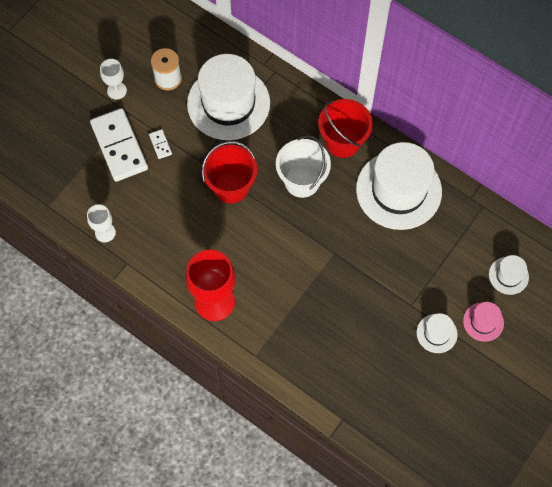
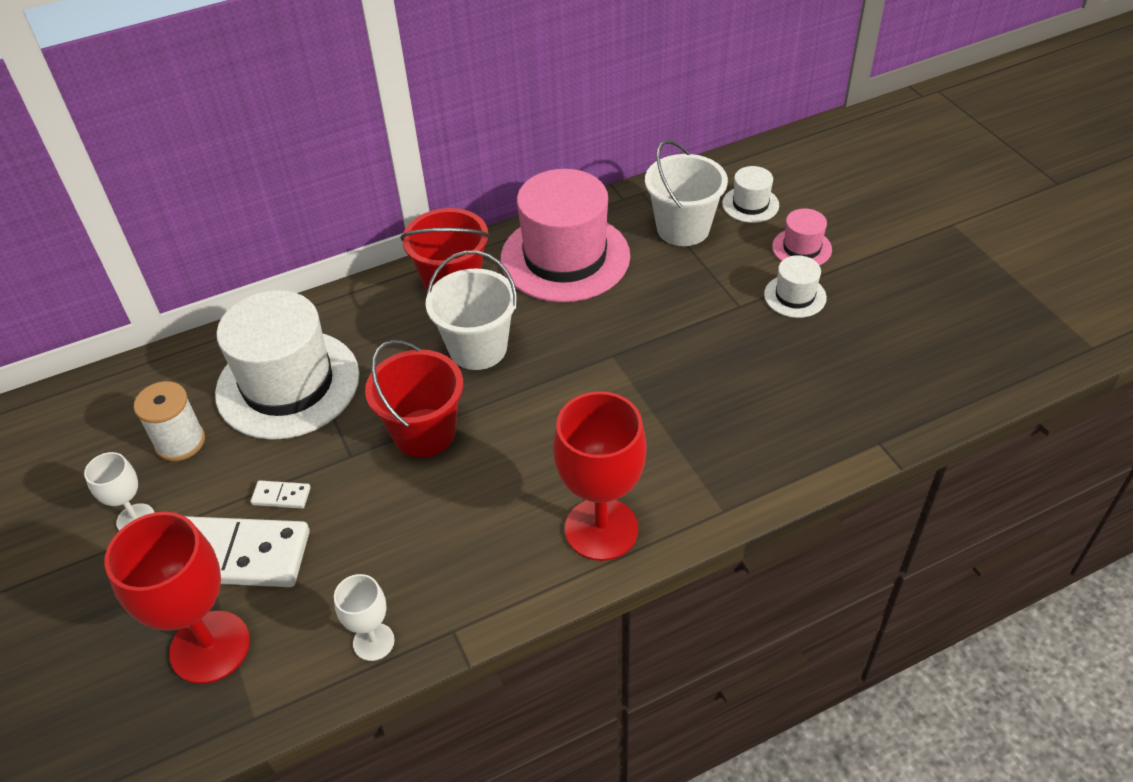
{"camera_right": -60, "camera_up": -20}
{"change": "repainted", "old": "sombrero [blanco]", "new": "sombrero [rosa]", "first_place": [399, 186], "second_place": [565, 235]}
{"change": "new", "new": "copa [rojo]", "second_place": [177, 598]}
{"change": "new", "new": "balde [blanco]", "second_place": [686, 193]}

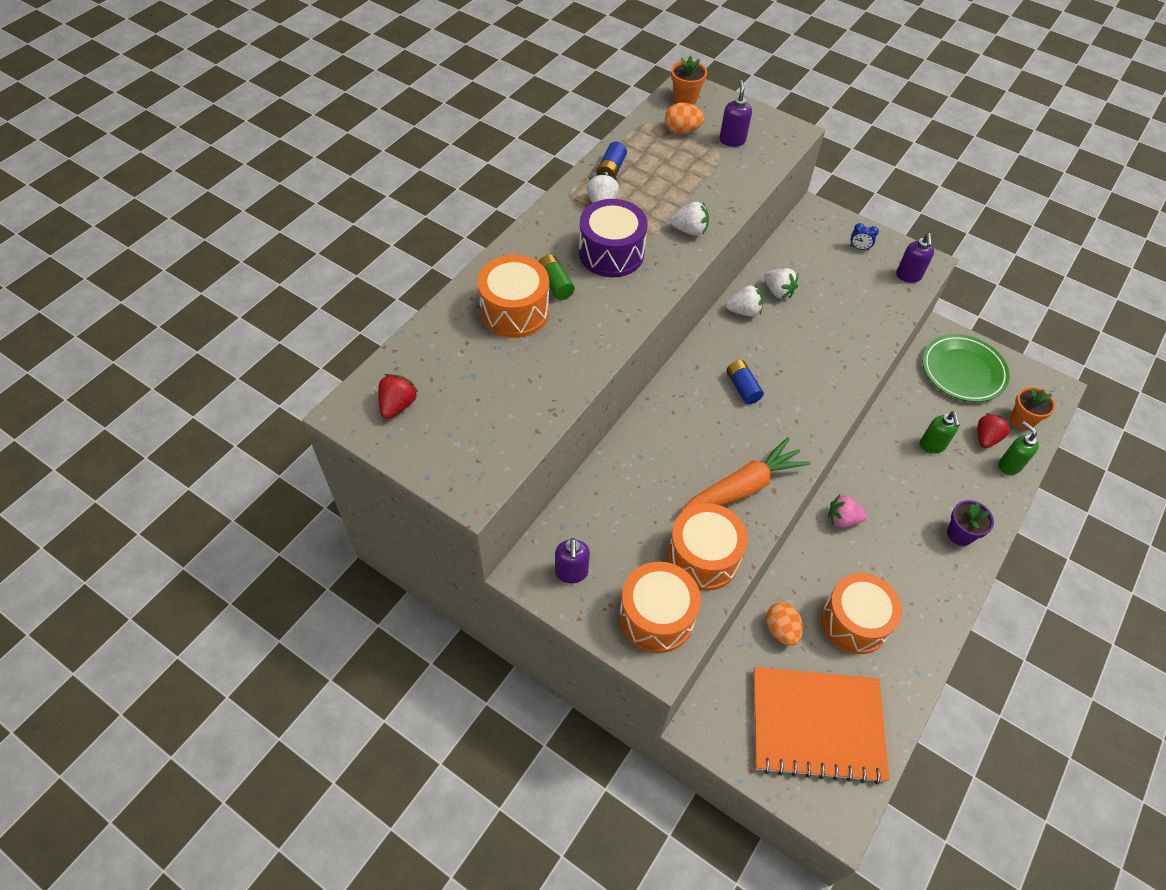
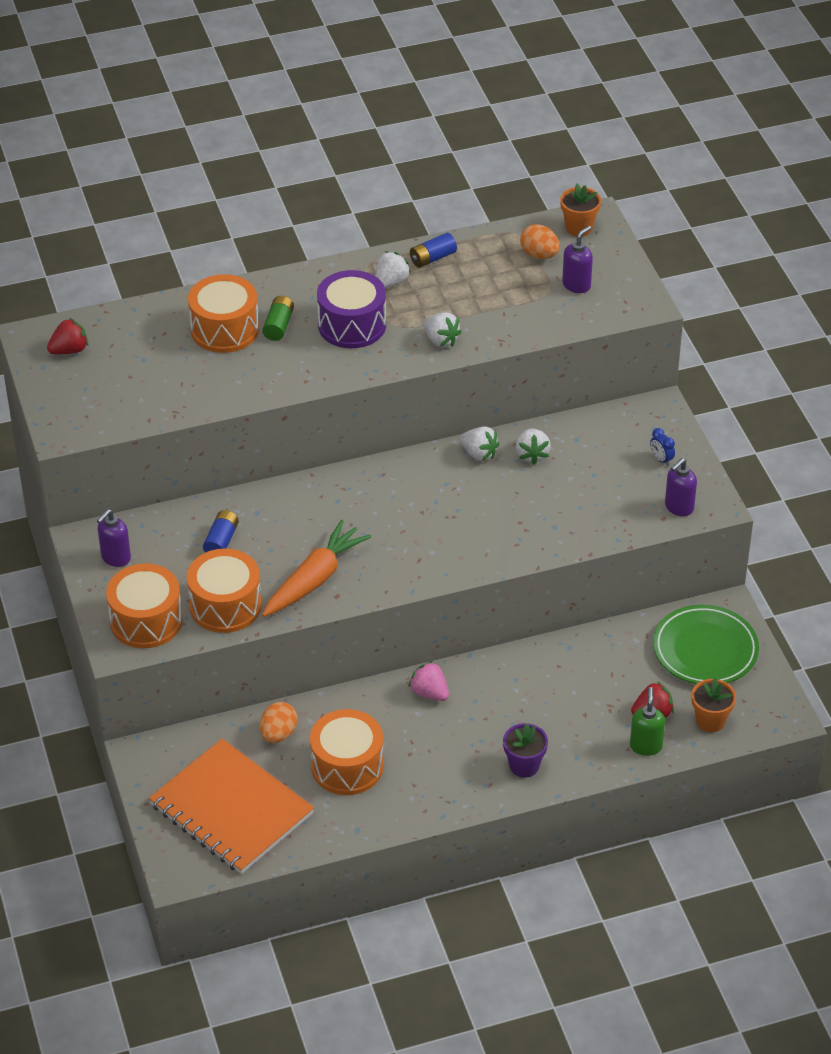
{"camera_right": 40, "camera_up": -10}
{"change": "rotated", "old": "zanahoria [naranja]", "first_place": [746, 474], "second_place": [316, 568], "degrees": -60}
{"change": "shifted", "old": "pila [azul]", "first_place": [745, 382], "second_place": [221, 531]}
{"change": "gone", "old": "dispensador de jabón [verde]", "first_place": [940, 432]}

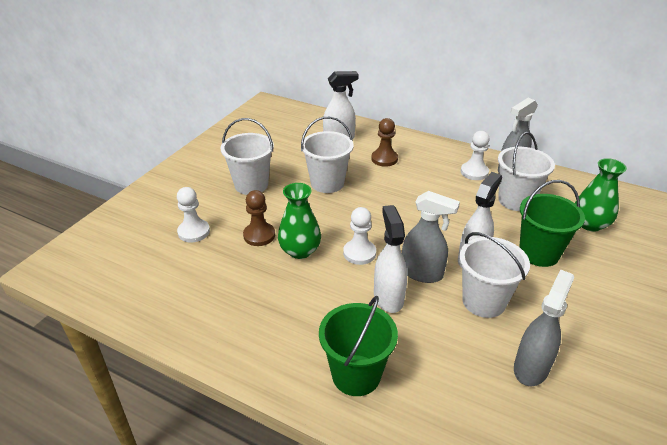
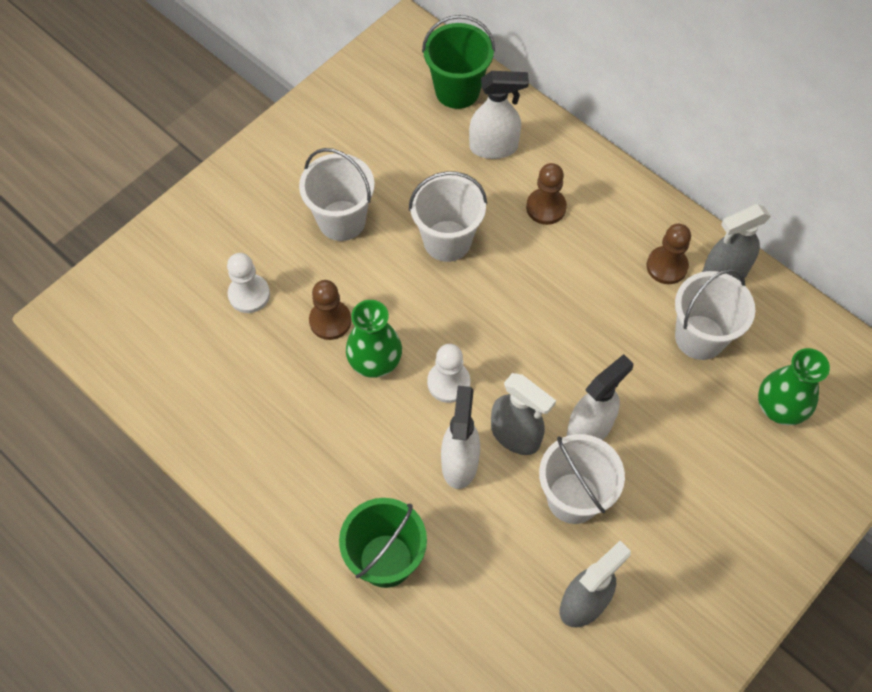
{"camera_right": 15, "camera_up": 25}
{"change": "repainted", "old": "peón [blanco]", "new": "peón [marrón]", "first_place": [475, 155], "second_place": [669, 254]}
{"change": "shifted", "old": "balde [verde]", "first_place": [552, 223], "second_place": [458, 62]}

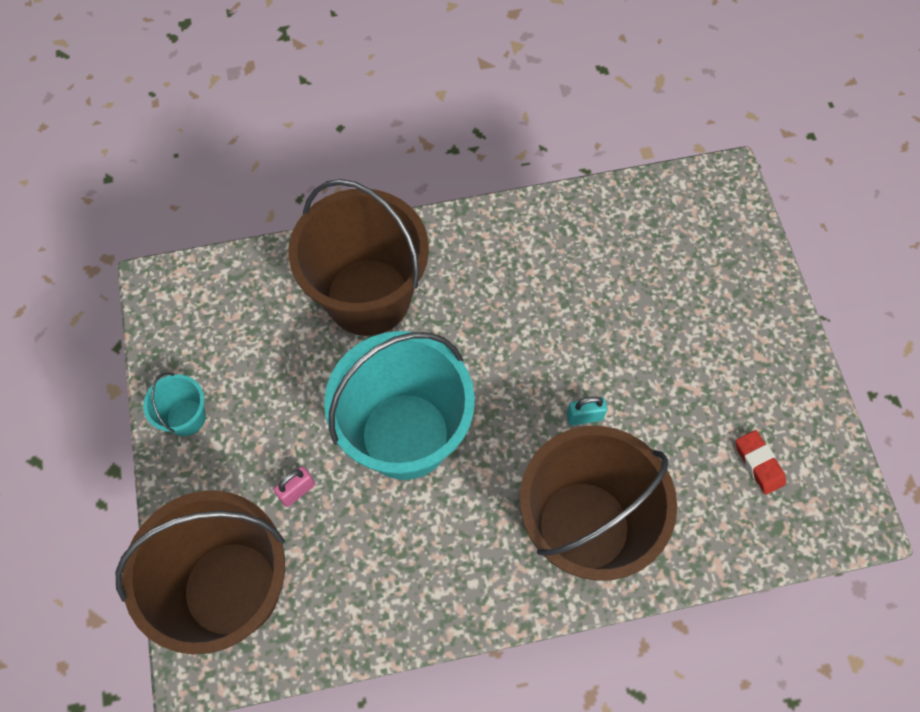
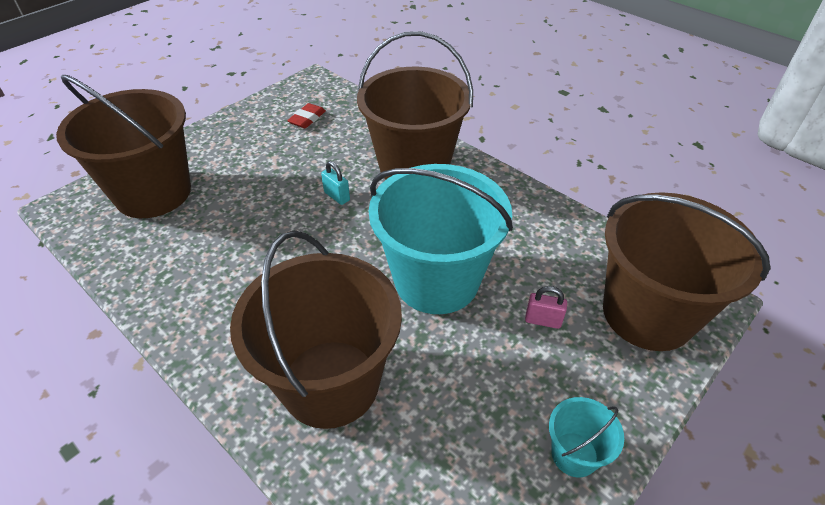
{"camera_right": -125, "camera_up": -20}
{"change": "new", "new": "balde [marrón]", "second_place": [123, 146]}

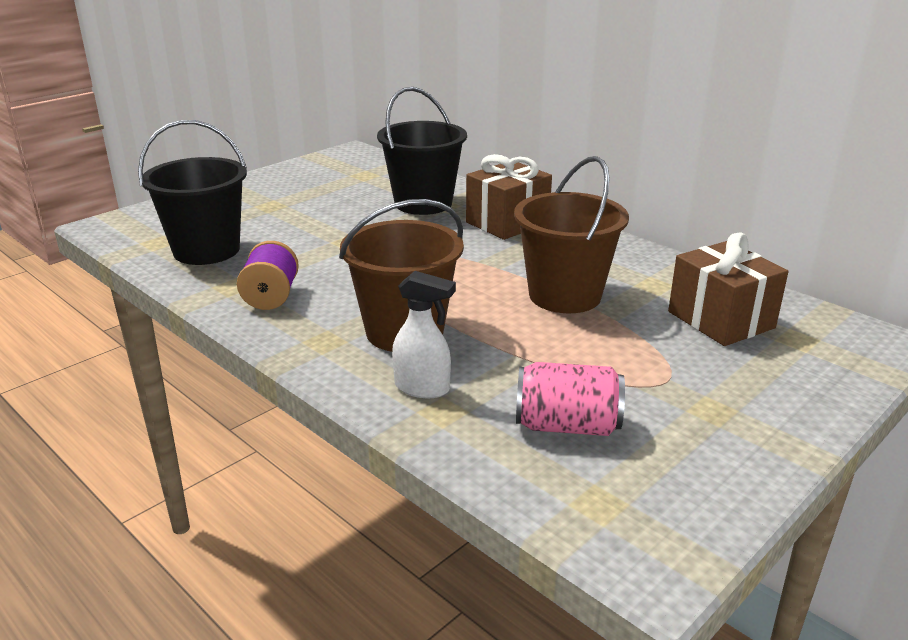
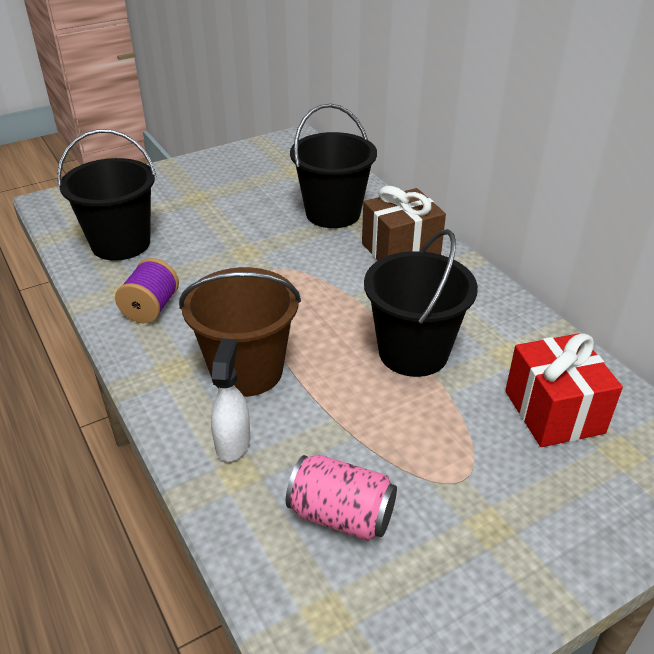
{"camera_right": 15, "camera_up": 10}
{"change": "rotated", "old": "pulverizador [blanco]", "first_place": [424, 334], "second_place": [230, 399], "degrees": -120}
{"change": "repainted", "old": "balde [marrón]", "new": "balde [negro]", "first_place": [571, 234], "second_place": [421, 303]}
{"change": "repainted", "old": "regalo [marrón]", "new": "regalo [rojo]", "first_place": [728, 289], "second_place": [564, 390]}

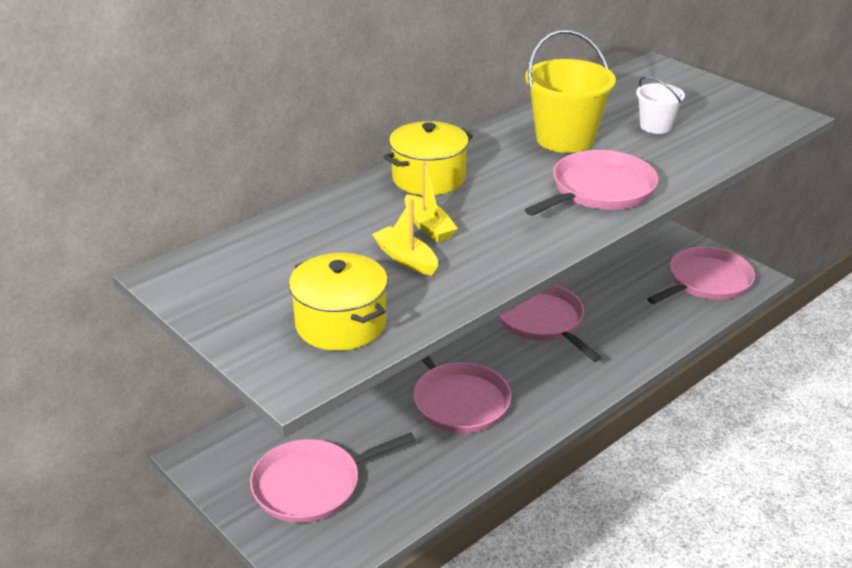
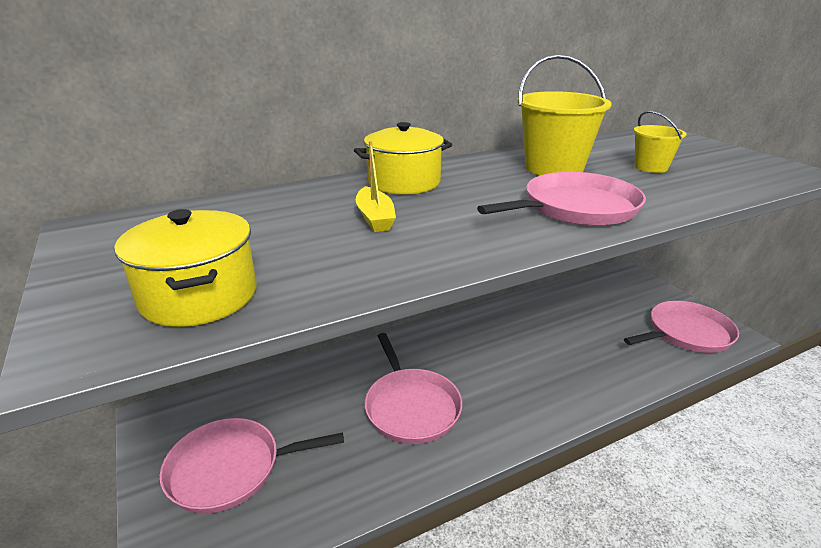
{"camera_right": 15, "camera_up": -5}
{"change": "gone", "old": "barco [amarillo]", "first_place": [405, 237]}
{"change": "gone", "old": "sartén [rosa]", "first_place": [550, 323]}
{"change": "repainted", "old": "balde [blanco]", "new": "balde [amarillo]", "first_place": [660, 105], "second_place": [660, 142]}

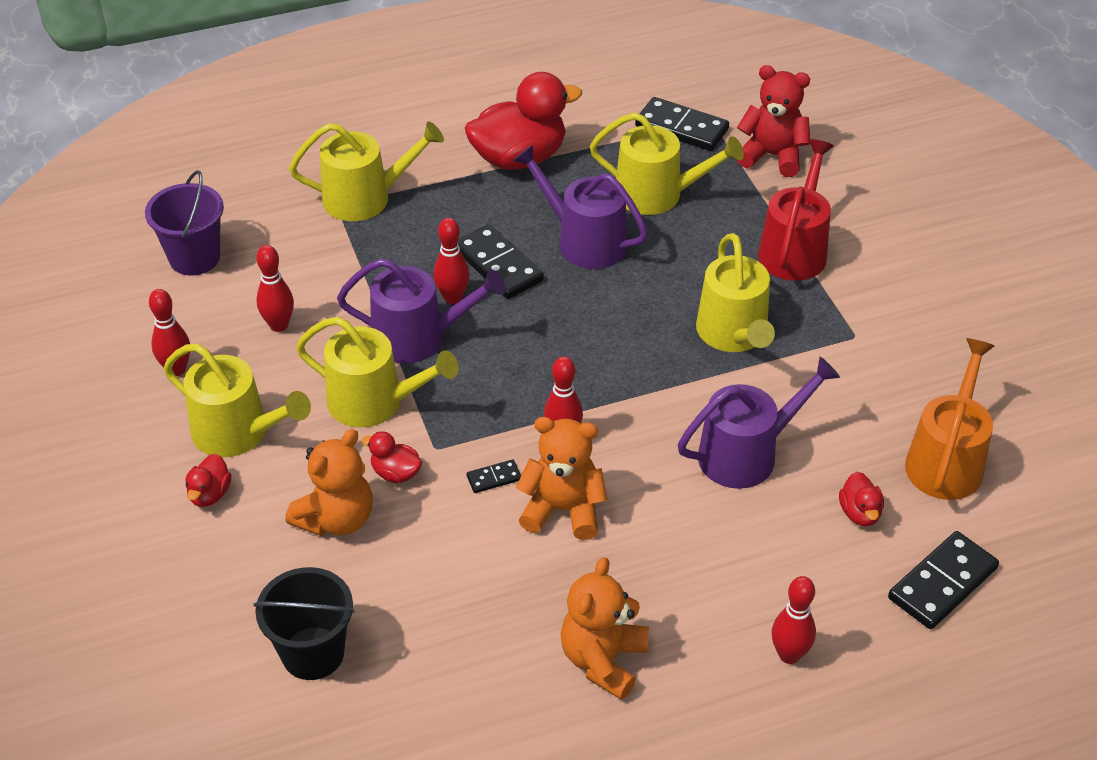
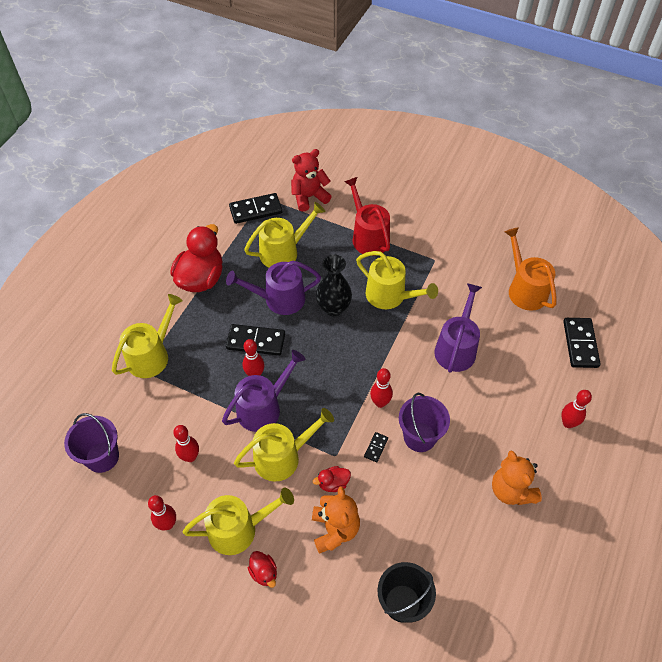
{"camera_right": -45, "camera_up": 10}
{"change": "swapped", "old": "osito [naranja]", "new": "balde [morado]", "first_place": [561, 478], "second_place": [424, 422]}
{"change": "gone", "old": "pato [rojo]", "first_place": [861, 499]}
{"change": "new", "new": "florero [negro]", "second_place": [334, 285]}

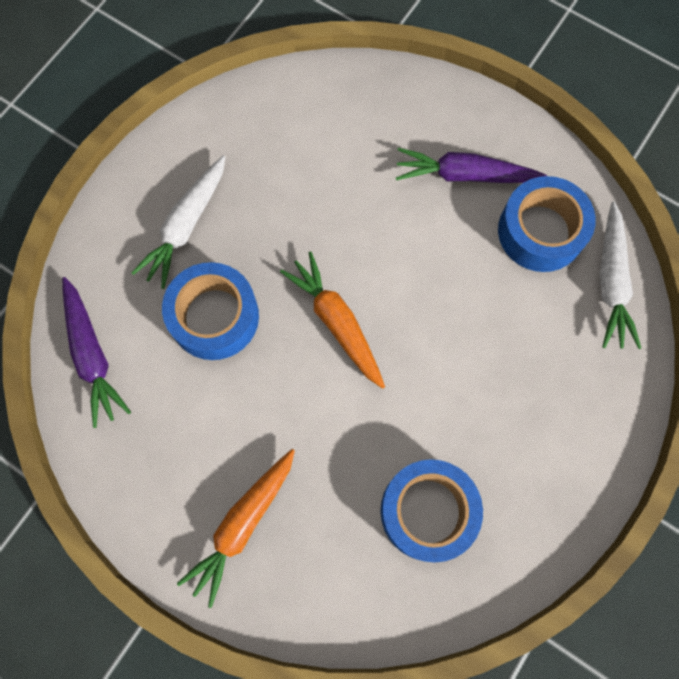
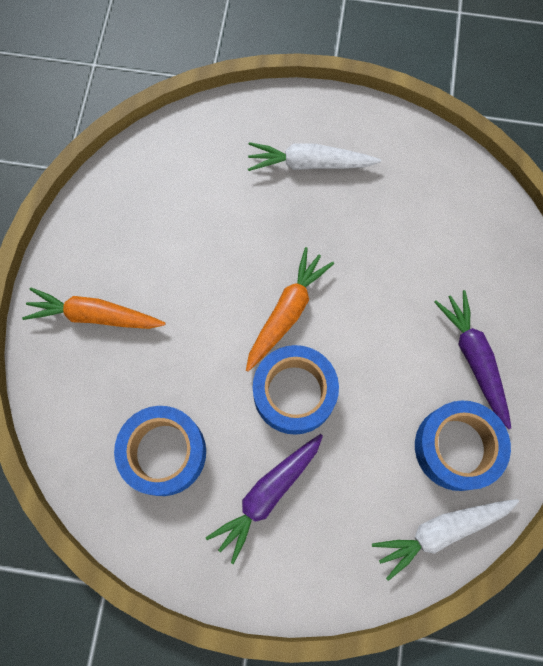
{"camera_right": 65, "camera_up": 0}
{"change": "shifted", "old": "zanahoria [morado]", "first_place": [96, 352], "second_place": [264, 499]}
{"change": "shifted", "old": "cinta adhesiva [azul]", "first_place": [210, 311], "second_place": [296, 390]}

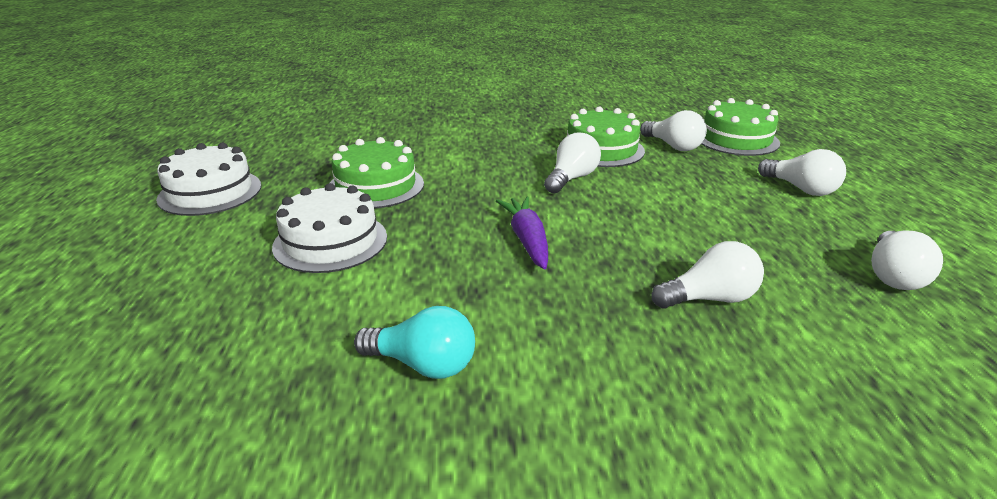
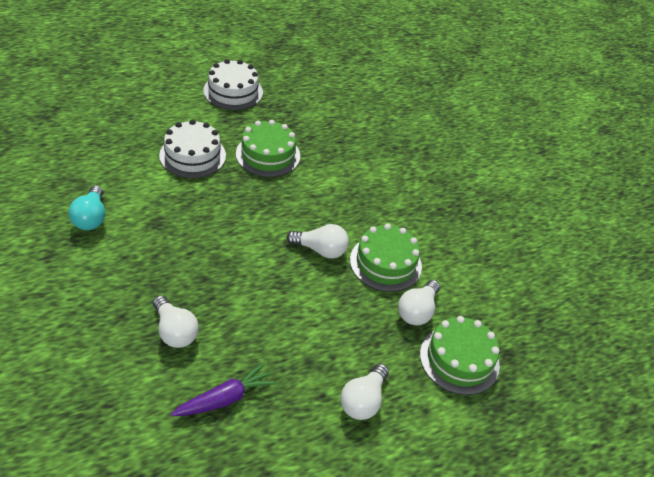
{"camera_right": 65, "camera_up": 15}
{"change": "shifted", "old": "zanahoria [morado]", "first_place": [522, 233], "second_place": [224, 389]}
{"change": "gone", "old": "bombilla [blanco]", "first_place": [907, 260]}

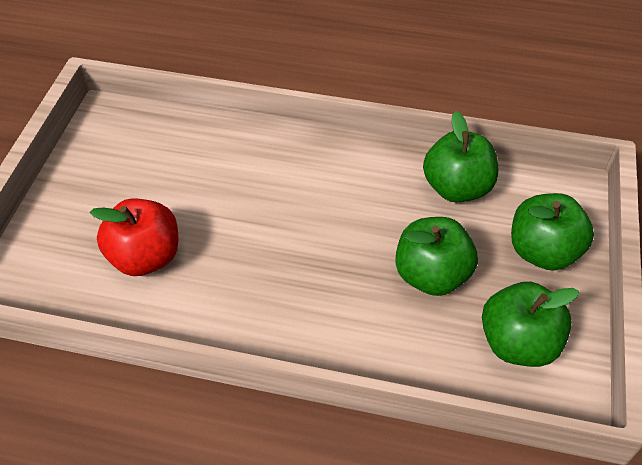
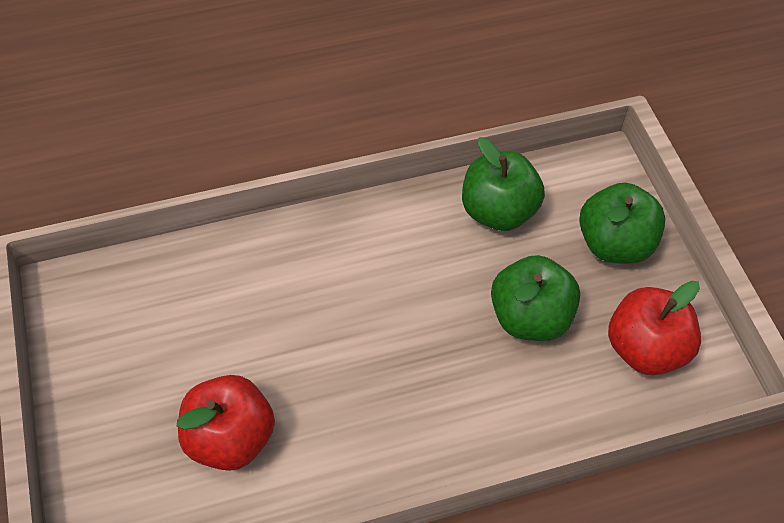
{"camera_right": -30, "camera_up": 5}
{"change": "repainted", "old": "manzana [verde]", "new": "manzana [rojo]", "first_place": [530, 324], "second_place": [654, 328]}

